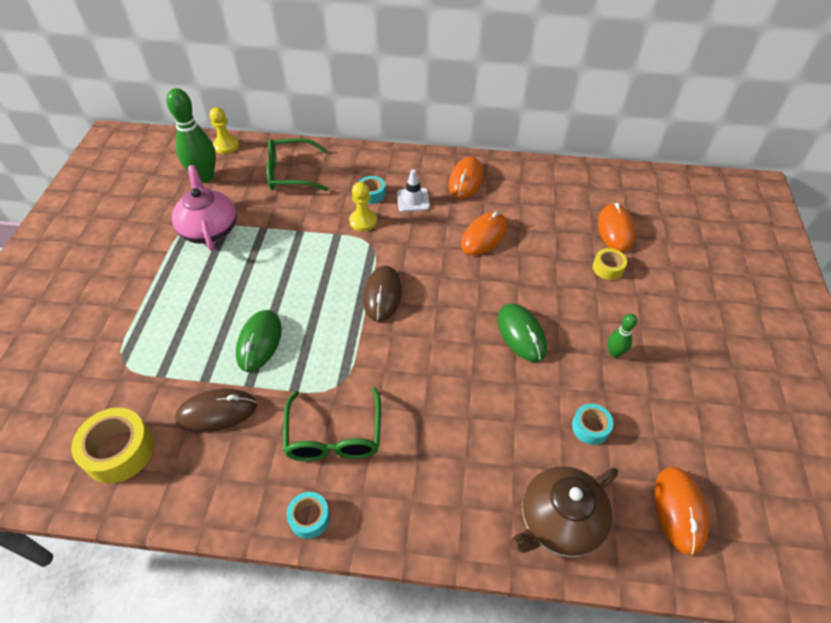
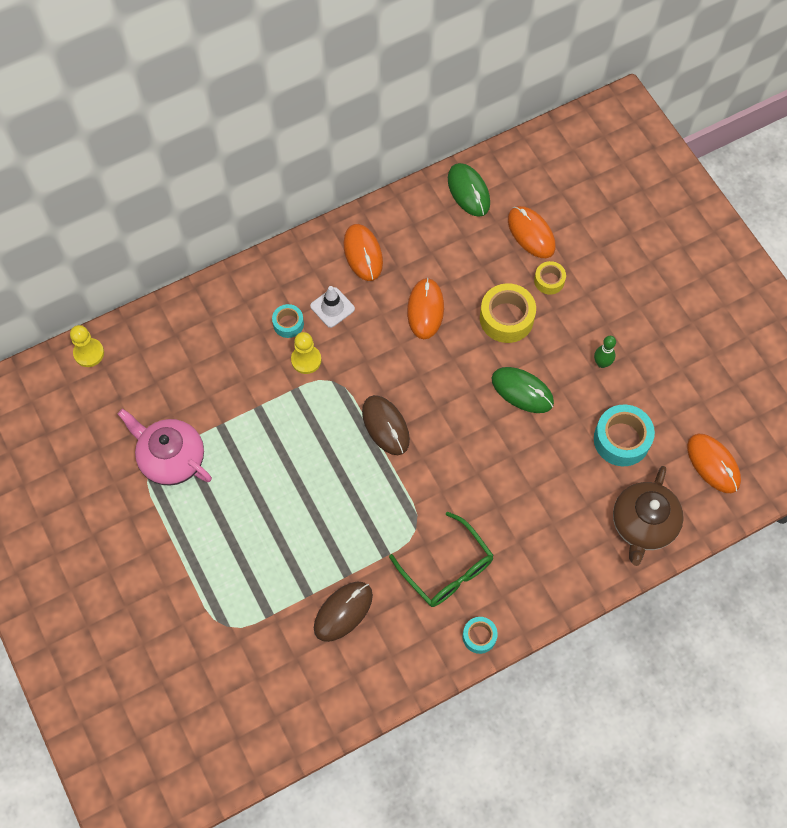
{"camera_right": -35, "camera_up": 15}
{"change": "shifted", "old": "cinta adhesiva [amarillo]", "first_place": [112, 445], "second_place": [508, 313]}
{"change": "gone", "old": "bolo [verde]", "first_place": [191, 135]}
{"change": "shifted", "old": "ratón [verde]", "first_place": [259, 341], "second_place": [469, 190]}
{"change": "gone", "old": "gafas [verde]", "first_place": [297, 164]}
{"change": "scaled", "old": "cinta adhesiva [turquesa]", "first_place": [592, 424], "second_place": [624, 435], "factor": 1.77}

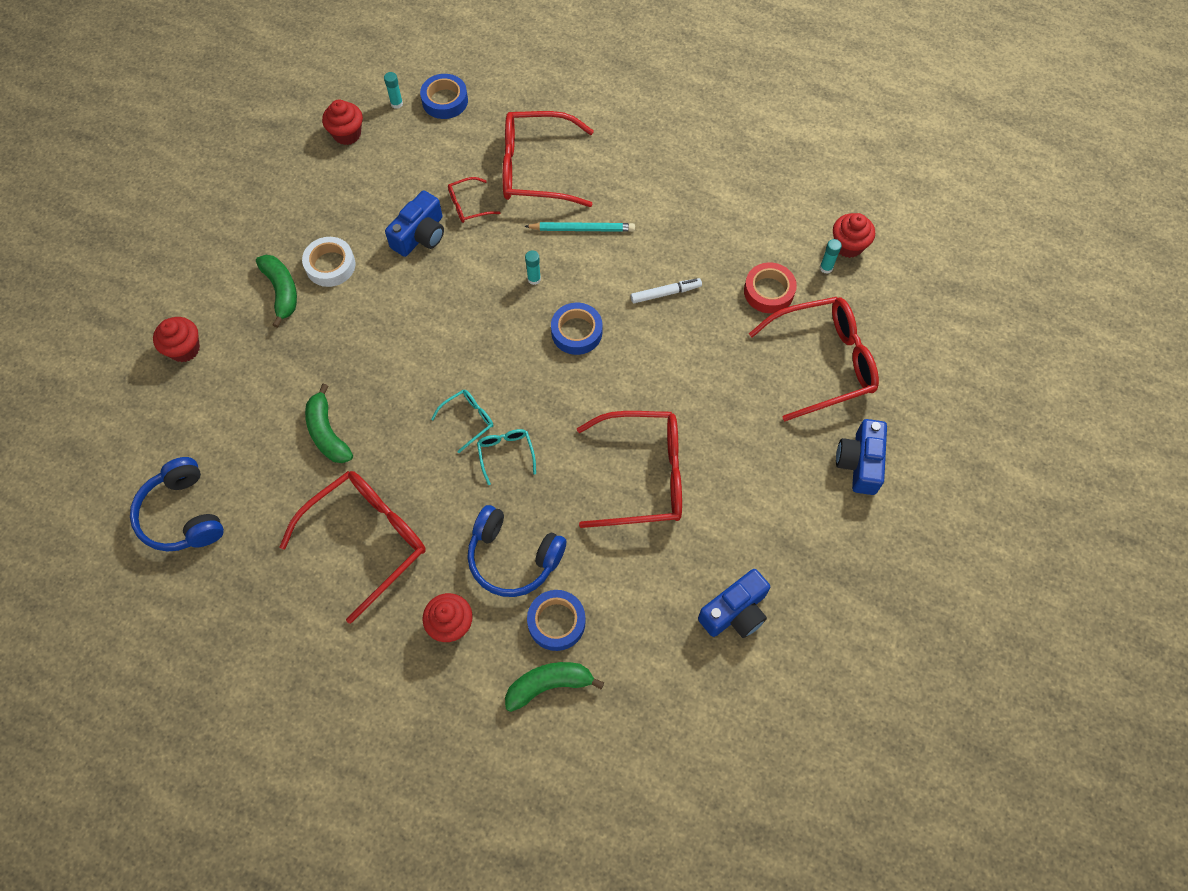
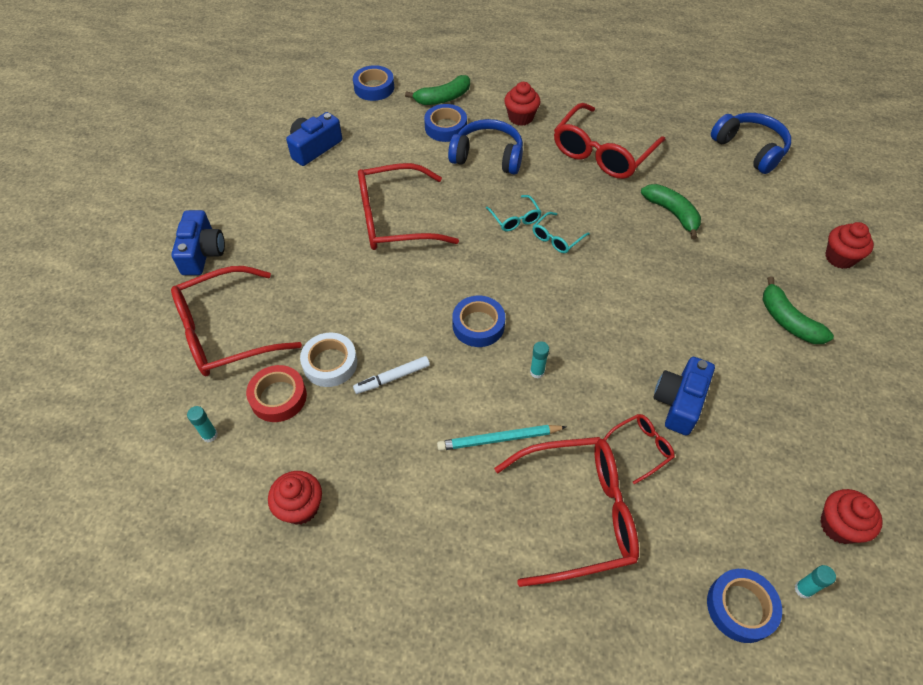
{"camera_right": 170, "camera_up": -10}
{"change": "shifted", "old": "cinta adhesiva [blanco]", "first_place": [328, 262], "second_place": [328, 359]}
{"change": "shifted", "old": "magdalena [rojo]", "first_place": [854, 235], "second_place": [295, 498]}
{"change": "new", "new": "cinta adhesiva [azul]", "second_place": [373, 83]}

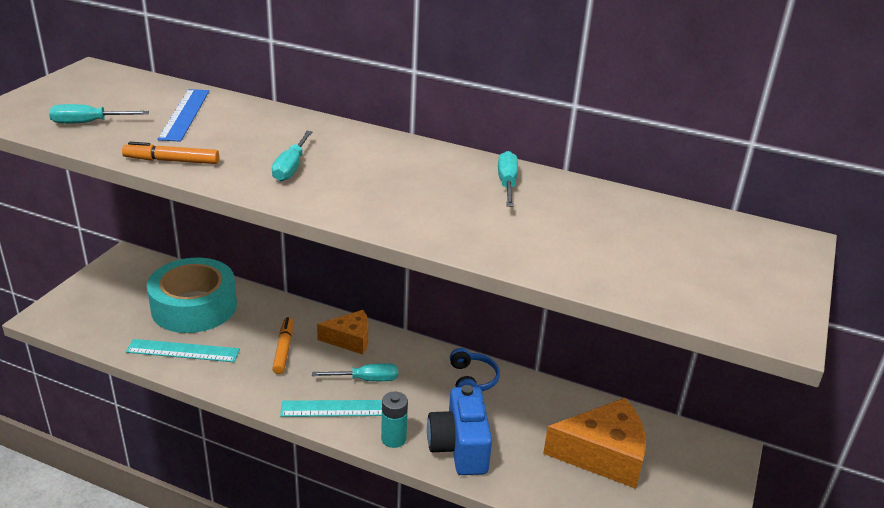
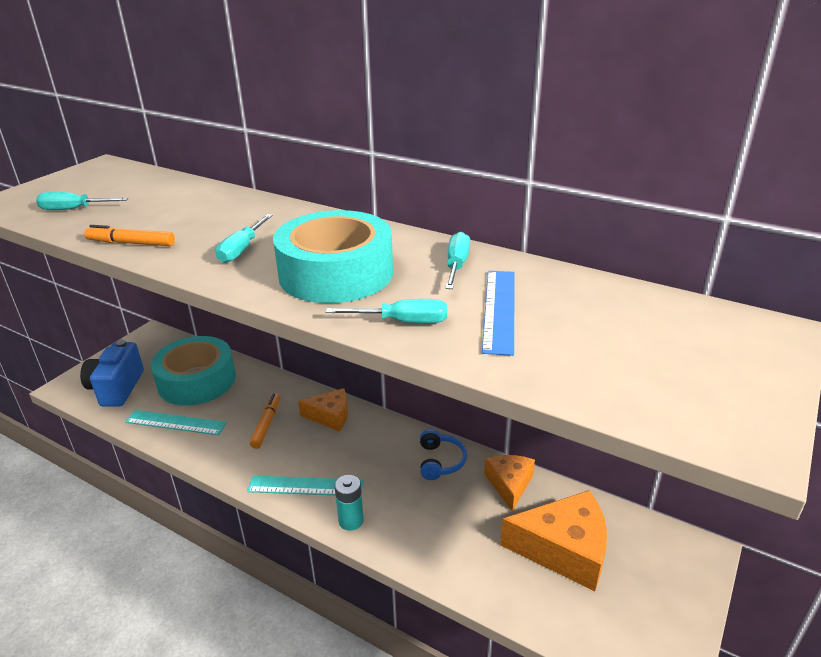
{"camera_right": 10, "camera_up": 0}
{"change": "shifted", "old": "regla [azul]", "first_place": [183, 115], "second_place": [498, 313]}
{"change": "shifted", "old": "destornillador [turquesa]", "first_place": [355, 372], "second_place": [386, 311]}
{"change": "shifted", "old": "cámara [azul]", "first_place": [459, 430], "second_place": [112, 373]}
{"change": "new", "new": "cinta adhesiva [turquesa]", "second_place": [333, 256]}
{"change": "new", "new": "queso [naranja]", "second_place": [509, 483]}

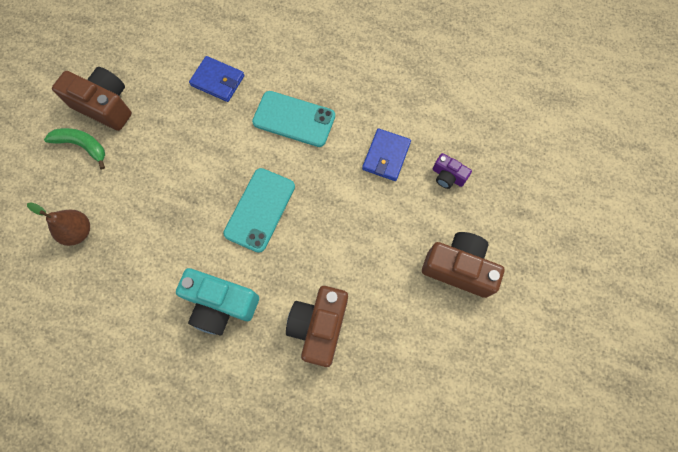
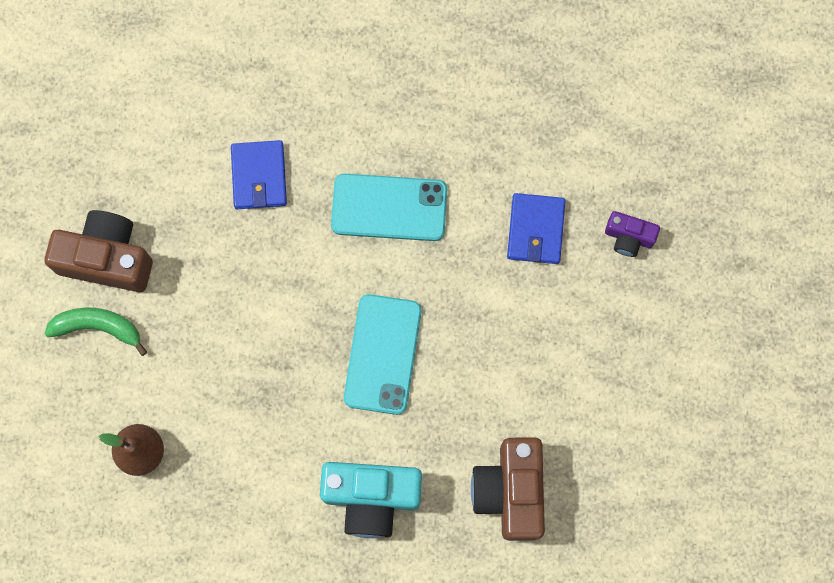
{"camera_right": -15, "camera_up": 5}
{"change": "rotated", "old": "cartera [azul]", "first_place": [216, 79], "second_place": [259, 174], "degrees": 75}
{"change": "gone", "old": "cámara [marrón]", "first_place": [463, 265]}

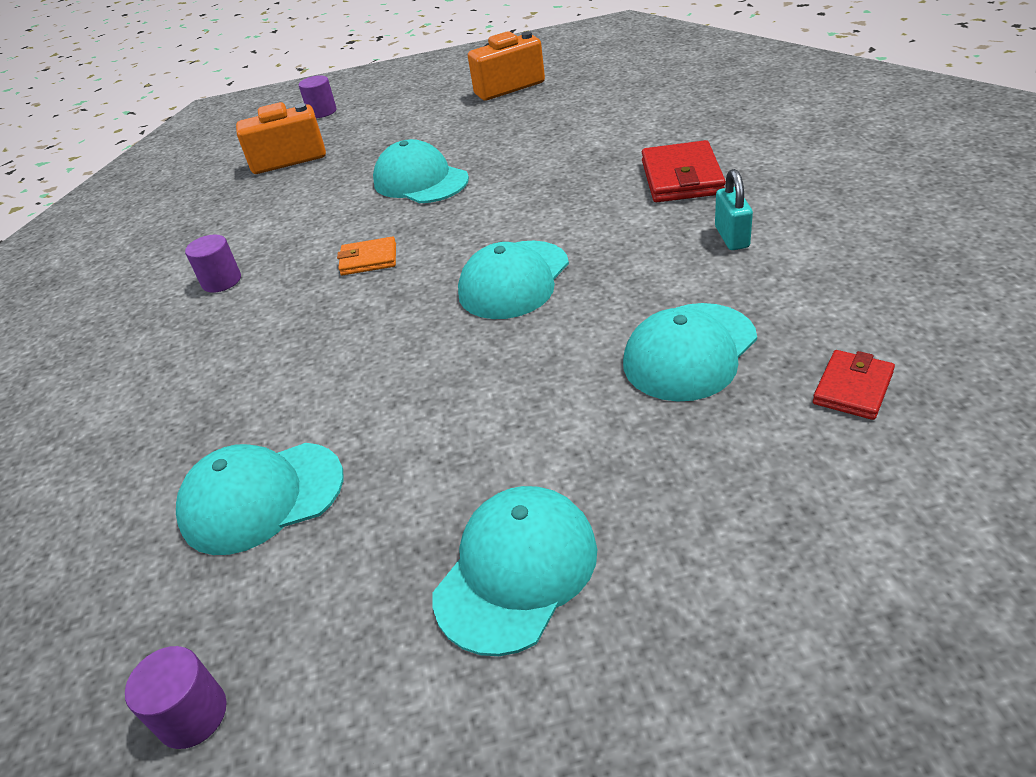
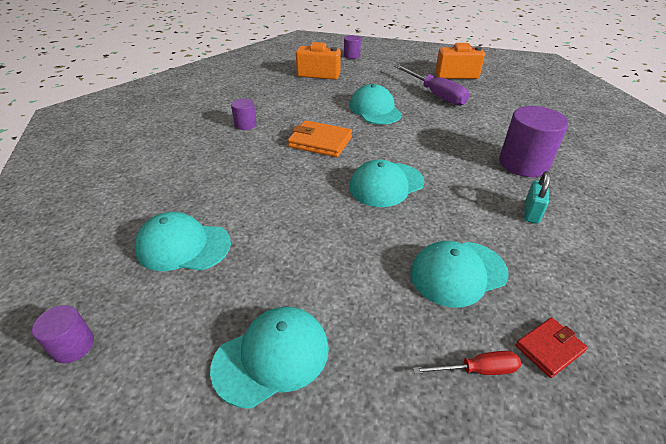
{"camera_right": 20, "camera_up": 0}
{"change": "scaled", "old": "cartera [naranja]", "first_place": [366, 255], "second_place": [320, 138], "factor": 1.66}
{"change": "swapped", "old": "cartera [rojo]", "new": "cilindro [morado]", "first_place": [684, 171], "second_place": [533, 141]}
{"change": "new", "new": "destornillador [morado]", "second_place": [432, 85]}
{"change": "new", "new": "destornillador [rojo]", "second_place": [467, 363]}

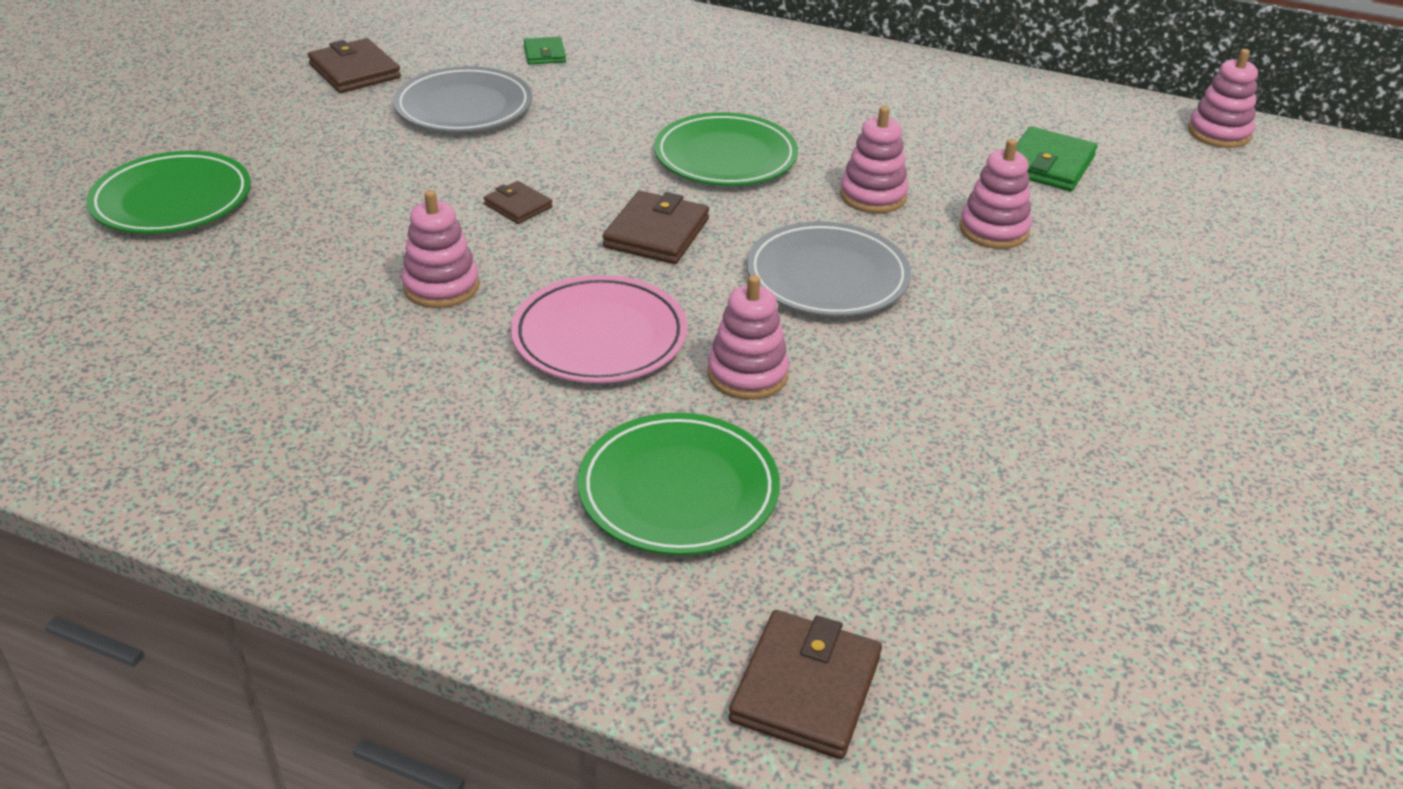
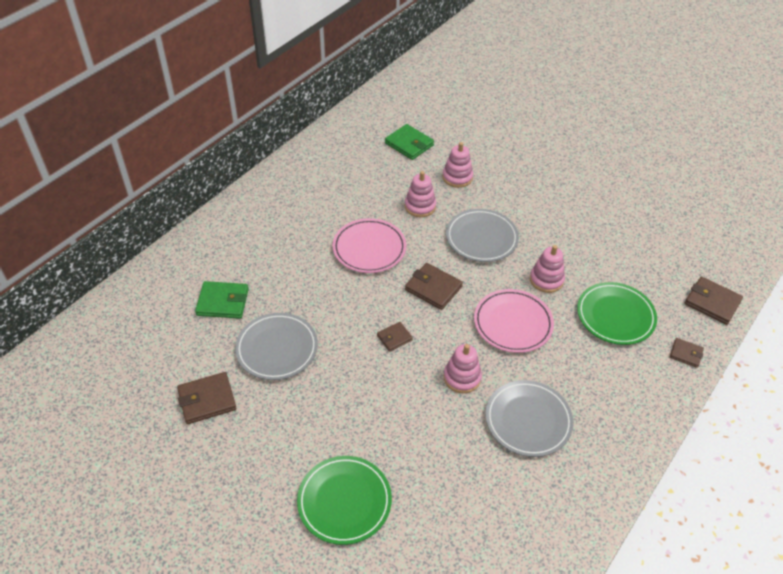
{"camera_right": -75, "camera_up": 10}
{"change": "scaled", "old": "cartera [verde]", "first_place": [545, 50], "second_place": [222, 300], "factor": 1.68}
{"change": "repainted", "old": "plato [verde]", "new": "plato [rosa]", "first_place": [726, 149], "second_place": [369, 245]}
{"change": "gone", "old": "juguete apilable [rosa]", "first_place": [1223, 98]}
{"change": "new", "new": "plato [gris]", "second_place": [529, 418]}
{"change": "new", "new": "cartera [marrón]", "second_place": [687, 353]}

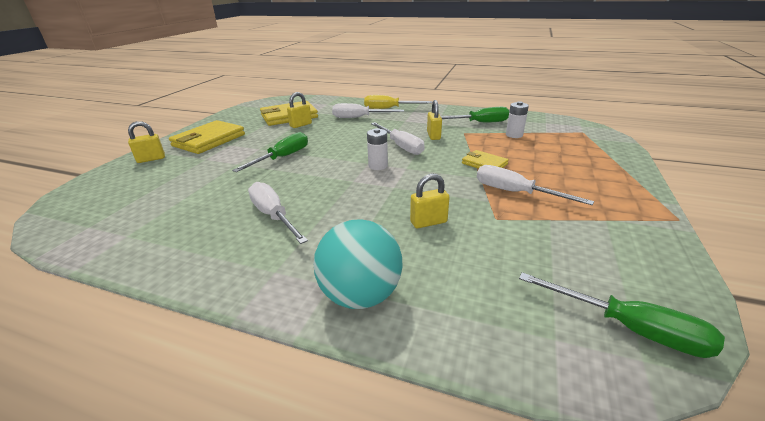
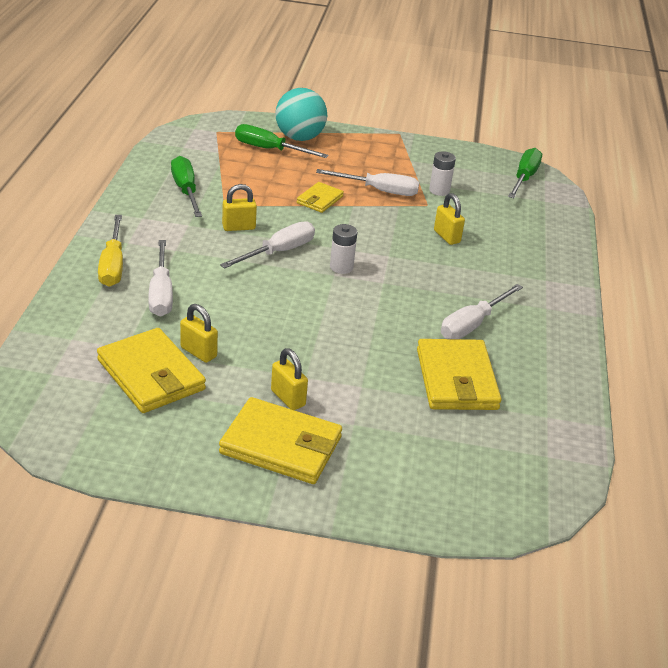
{"camera_right": -105, "camera_up": 5}
{"change": "shifted", "old": "candado [amarillo]", "first_place": [146, 142], "second_place": [289, 379]}
{"change": "shifted", "old": "destornillador [verde]", "first_place": [270, 152], "second_place": [282, 141]}
{"change": "shifted", "old": "pelota [turquesa]", "first_place": [358, 264], "second_place": [301, 114]}
{"change": "rotated", "old": "destornillador [blanco]", "first_place": [535, 185], "second_place": [367, 182], "degrees": -105}
{"change": "shifted", "old": "pila [blanco]", "first_place": [517, 119], "second_place": [442, 173]}
{"change": "new", "new": "cartera [amarillo]", "second_place": [459, 374]}

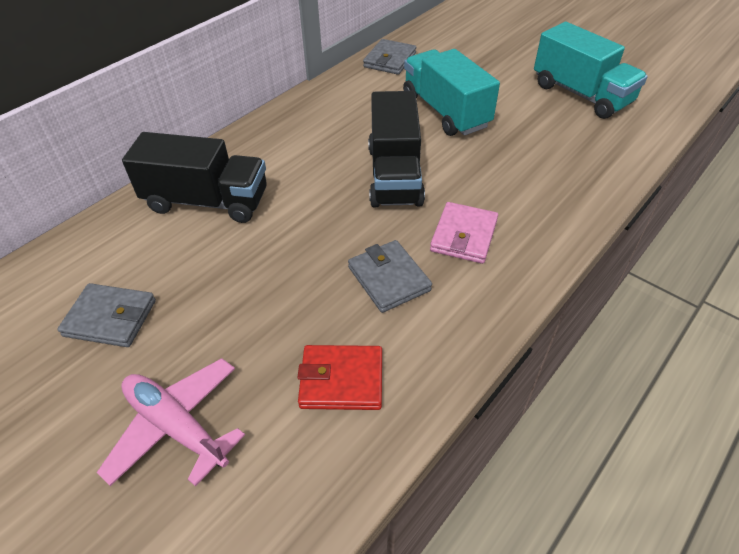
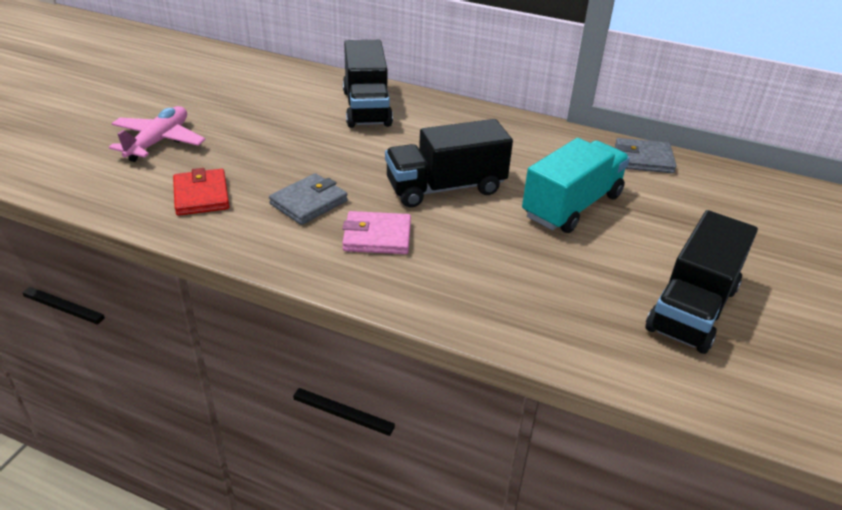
{"camera_right": 70, "camera_up": -10}
{"change": "gone", "old": "cartera [gris]", "first_place": [106, 315]}
{"change": "repainted", "old": "camión [turquesa]", "new": "camión [negro]", "first_place": [591, 70], "second_place": [702, 282]}

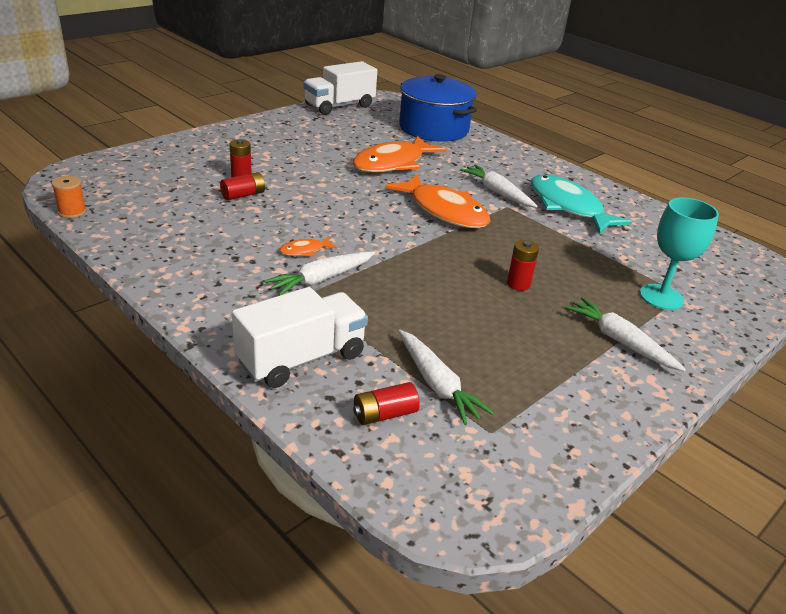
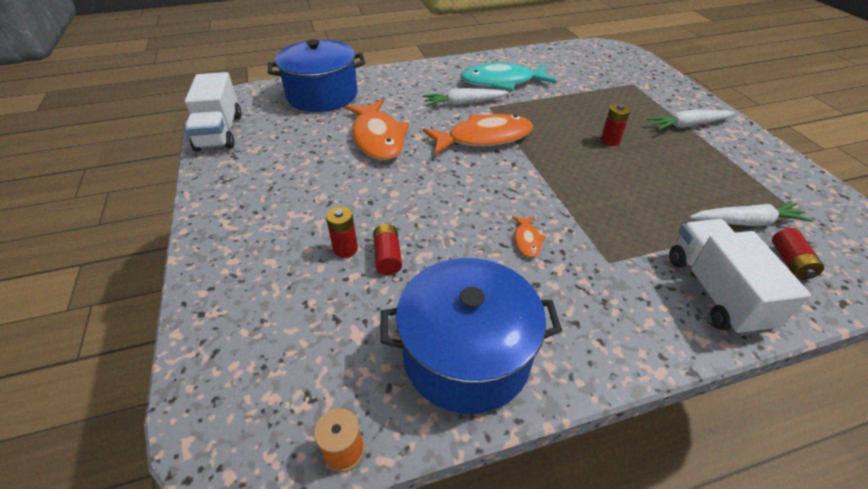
{"camera_right": -60, "camera_up": 10}
{"change": "gone", "old": "zanahoria [blanco]", "first_place": [319, 273]}
{"change": "gone", "old": "copa [turquesa]", "first_place": [679, 253]}
{"change": "new", "new": "olla [azul]", "second_place": [471, 336]}

